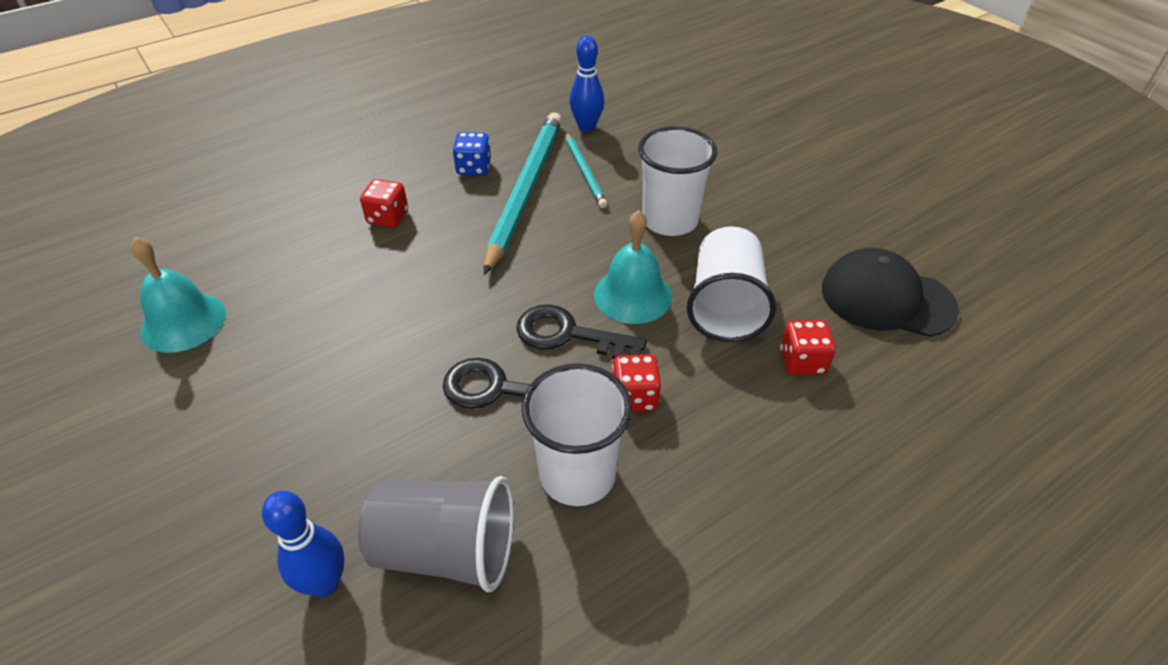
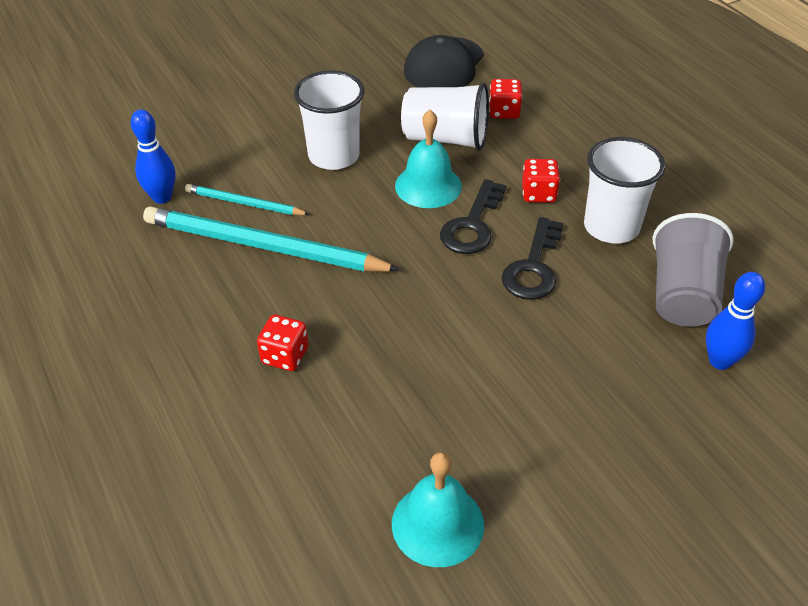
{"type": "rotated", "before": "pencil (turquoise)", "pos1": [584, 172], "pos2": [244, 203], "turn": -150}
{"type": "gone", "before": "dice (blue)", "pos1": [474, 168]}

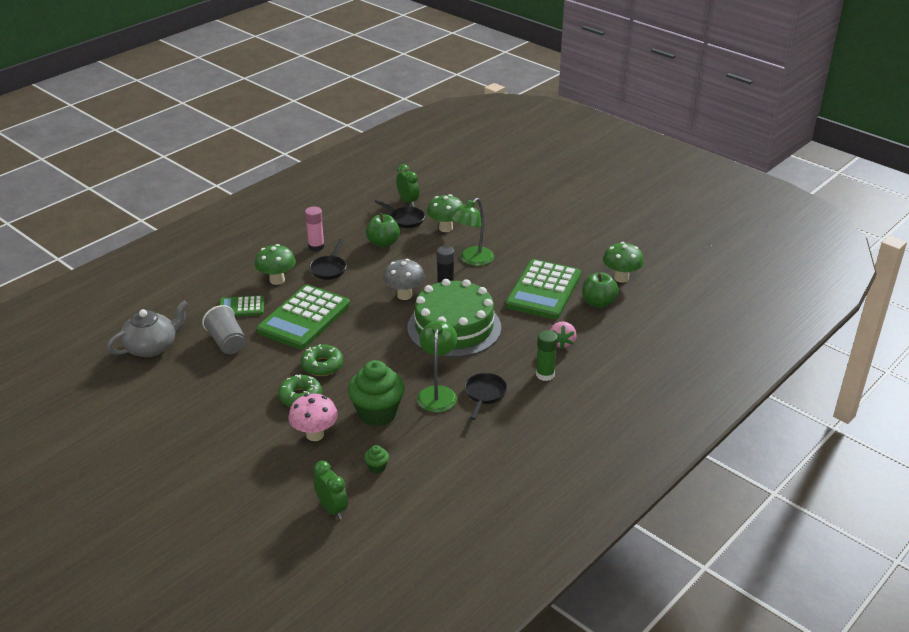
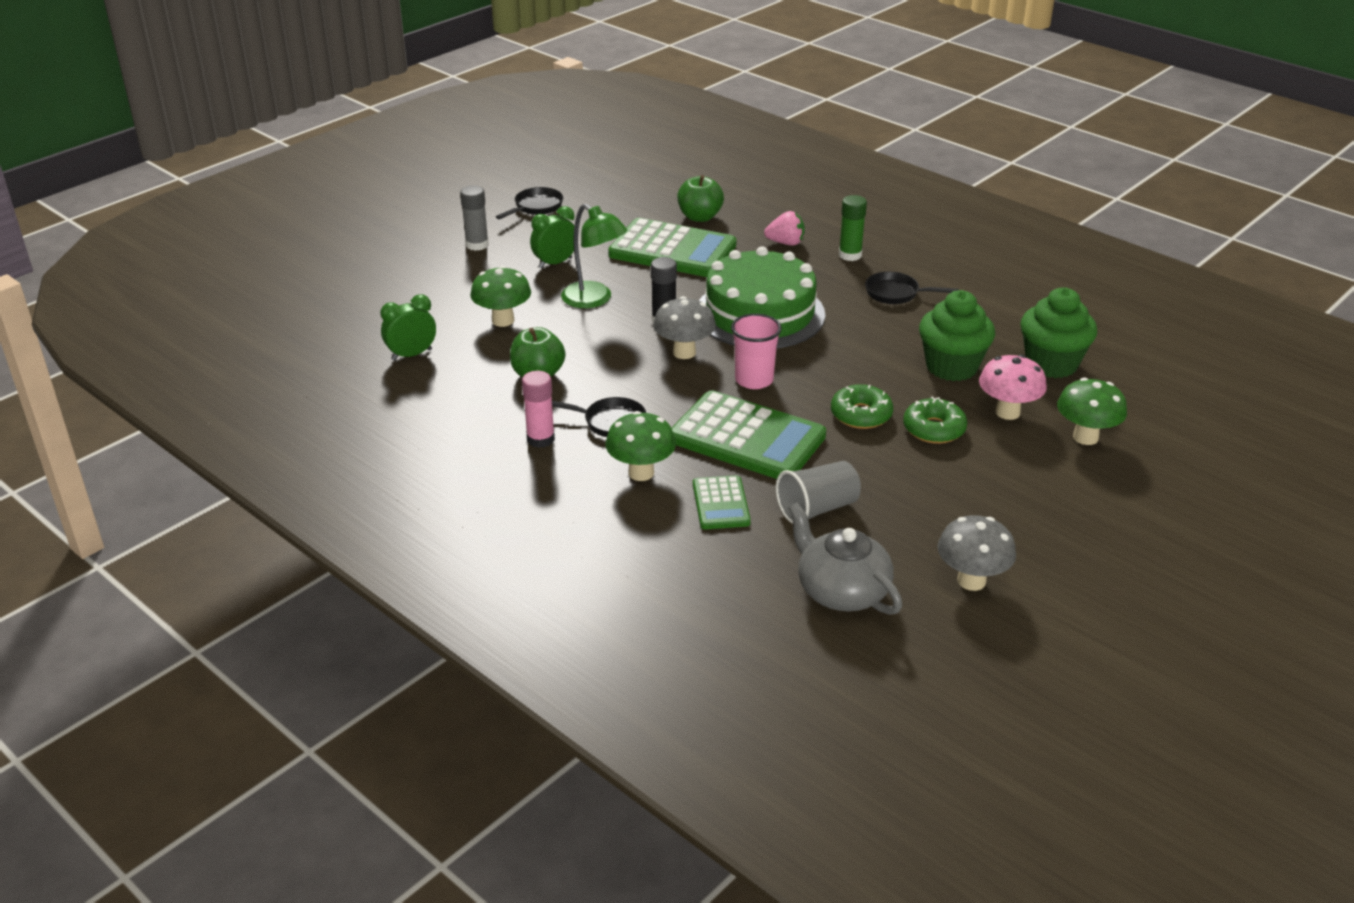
{"type": "new", "after": "glue stick (grey)", "pos2": [477, 245]}
{"type": "shifted", "before": "pan (black)", "pos1": [405, 219], "pos2": [536, 207]}
{"type": "shifted", "before": "clock (green)", "pos1": [332, 509], "pos2": [555, 263]}
{"type": "new", "after": "cup (pink)", "pos2": [754, 380]}
{"type": "new", "after": "mushroom (grey)", "pos2": [971, 581]}
{"type": "scaled", "before": "cupcake (green)", "pos1": [377, 467], "pos2": [1051, 364], "scale": 2.39}
{"type": "shifted", "before": "mushroom (green)", "pos1": [621, 278], "pos2": [1085, 437]}
{"type": "gone", "before": "lamp (green)", "pos1": [437, 393]}

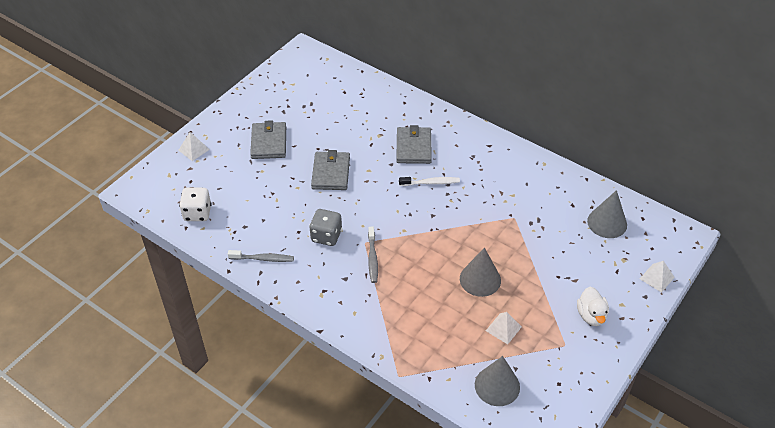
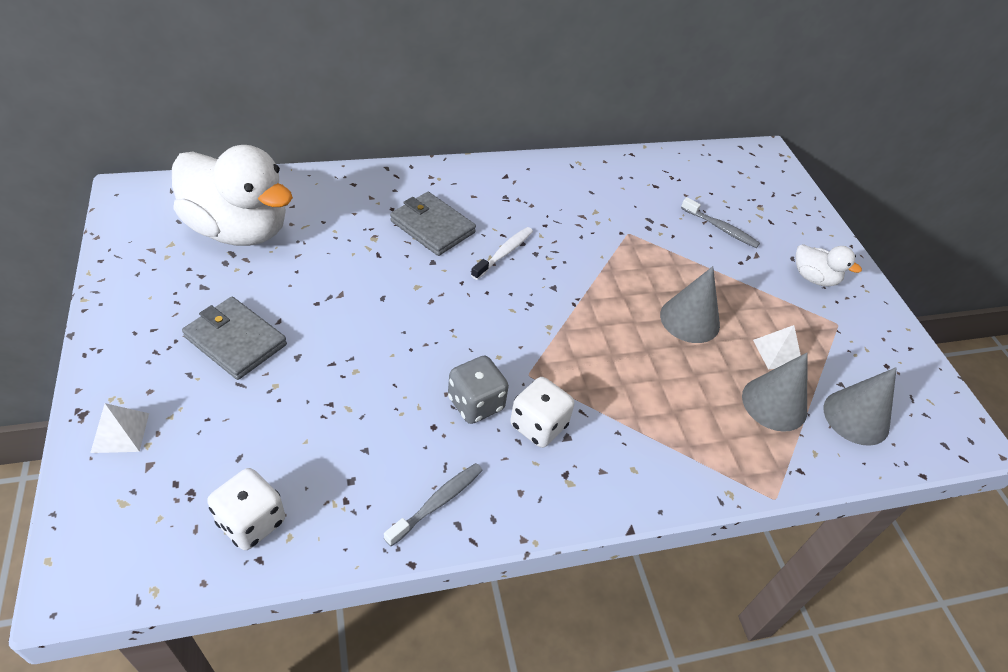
{"type": "new", "after": "duck (white)", "pos2": [239, 230]}
{"type": "new", "after": "dice (white)", "pos2": [538, 425]}
{"type": "shifted", "before": "toothbrush (grey)", "pos1": [372, 258], "pos2": [721, 228]}
{"type": "shifted", "before": "cone (grey)", "pos1": [607, 223], "pos2": [774, 403]}
{"type": "gone", "before": "wallet (grey)", "pos1": [331, 173]}
{"type": "gone", "before": "pyramid (white)", "pos1": [657, 278]}

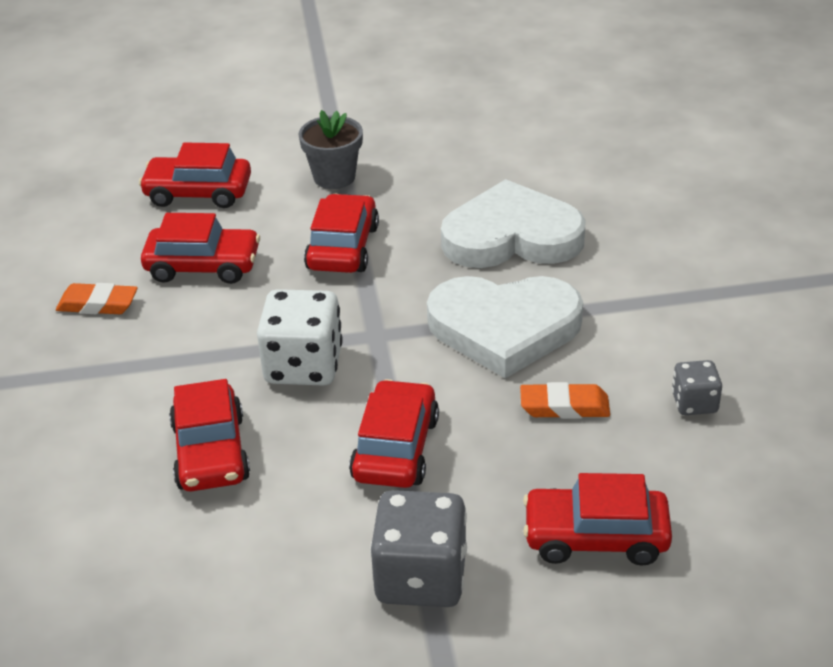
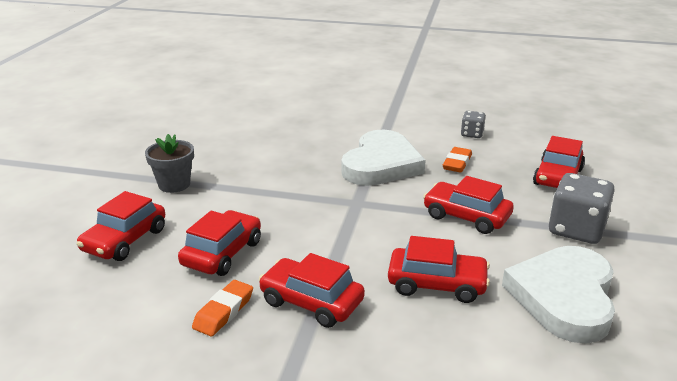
{"type": "shifted", "before": "car (red)", "pos1": [343, 247], "pos2": [311, 302]}
{"type": "shifted", "before": "heart (white)", "pos1": [512, 236], "pos2": [564, 297]}
{"type": "gone", "before": "dice (white)", "pos1": [303, 366]}

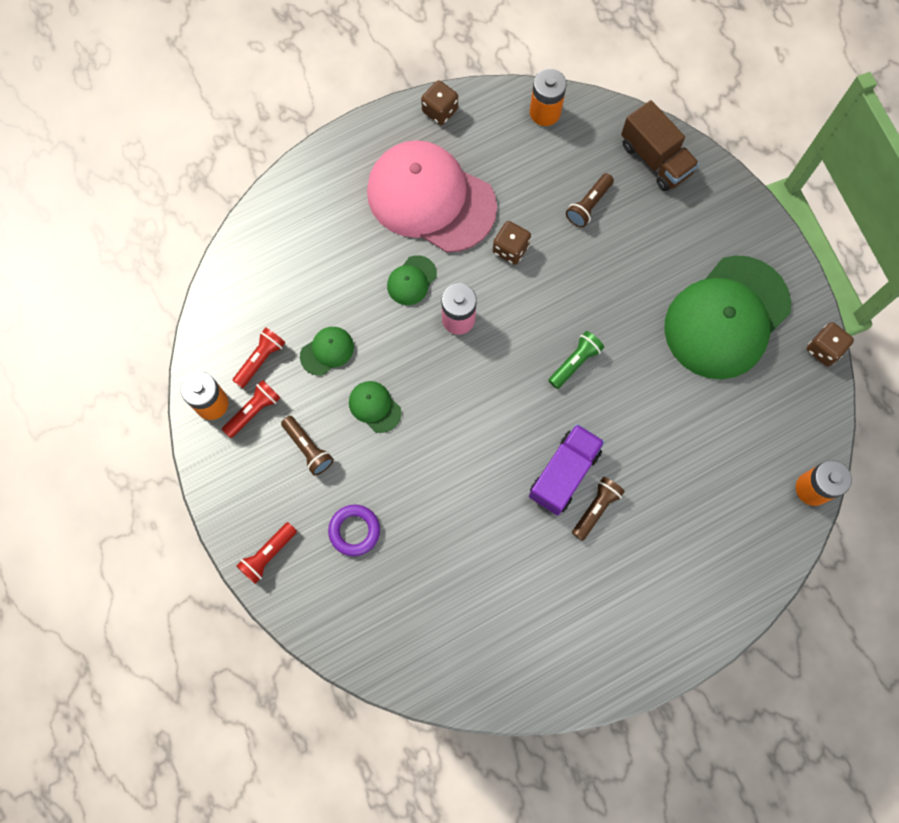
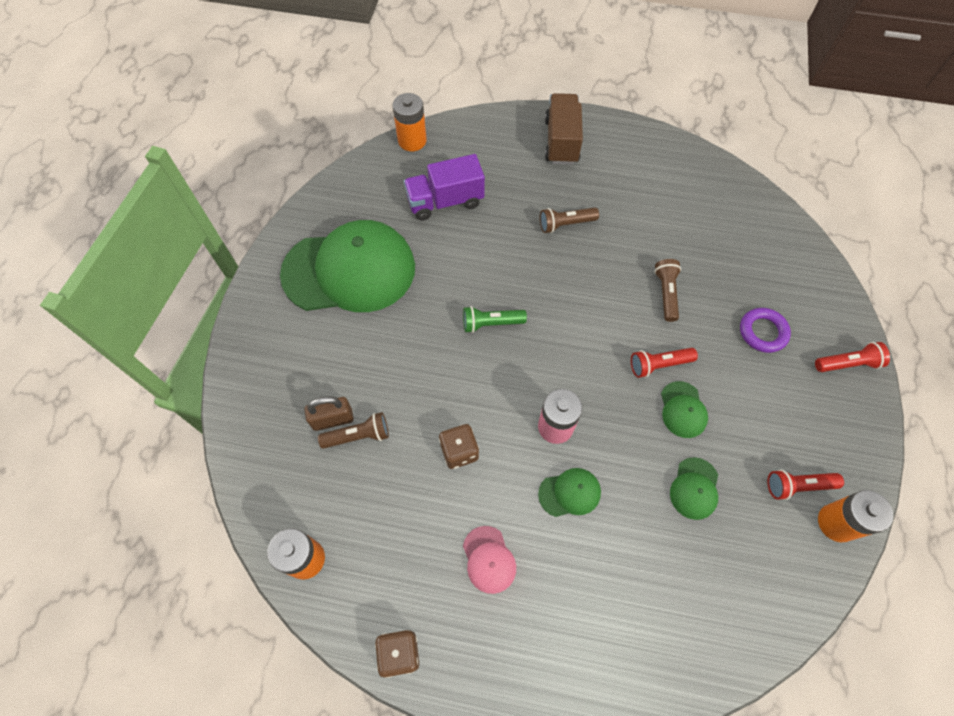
{"type": "new", "after": "padlock (brown)", "pos2": [332, 419]}
{"type": "shifted", "before": "truck (purple)", "pos1": [564, 473], "pos2": [445, 201]}
{"type": "scaled", "before": "cap (pink)", "pos1": [431, 199], "pos2": [489, 559], "scale": 0.4}
{"type": "shifted", "before": "truck (brown)", "pos1": [655, 159], "pos2": [561, 141]}
{"type": "shifted", "before": "flashlight (red)", "pos1": [260, 359], "pos2": [659, 365]}
{"type": "shifted", "before": "flashlight (brown)", "pos1": [308, 448], "pos2": [666, 293]}
{"type": "rotated", "before": "cap (green)", "pos1": [327, 351], "pos2": [694, 488], "turn": -75}
{"type": "gone", "before": "dice (brown)", "pos1": [824, 349]}

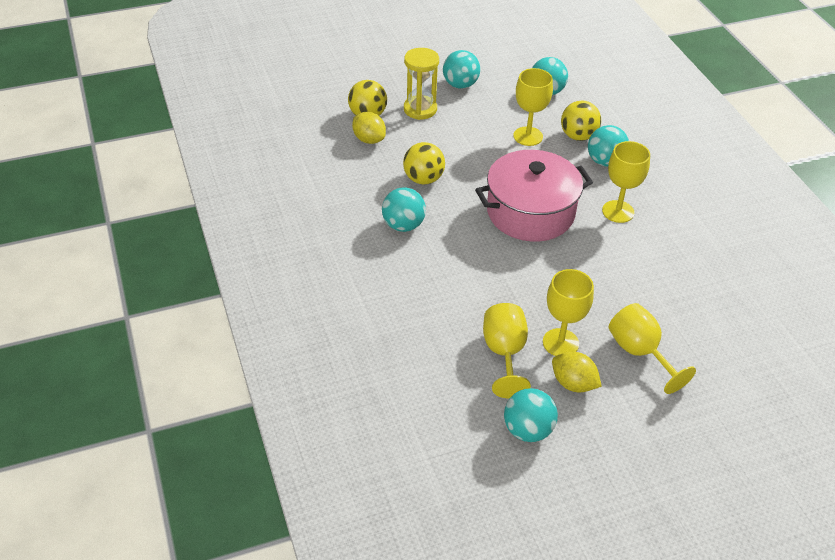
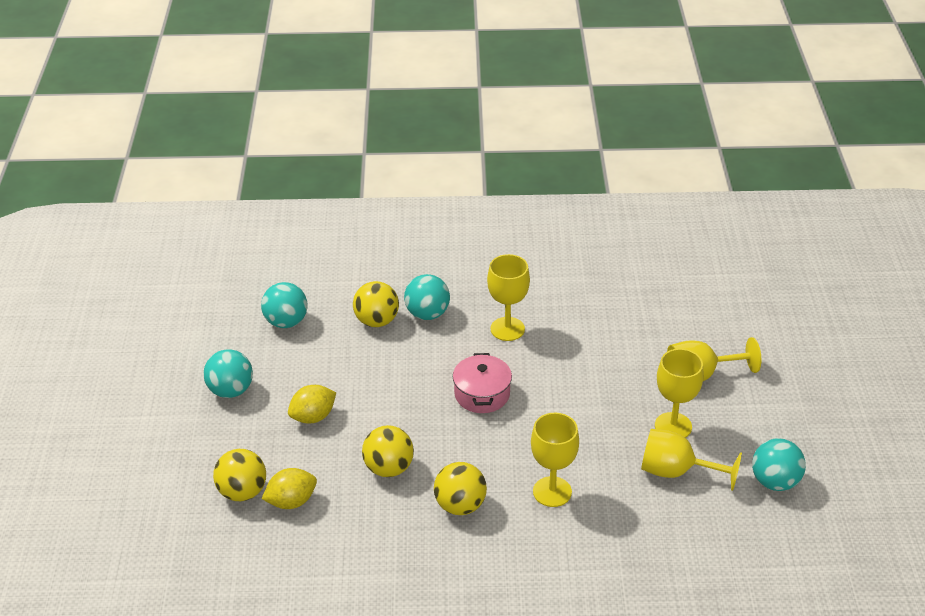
{"type": "shifted", "before": "lemon (yellow)", "pos1": [573, 384], "pos2": [313, 417]}
{"type": "repainted", "before": "ball (turquoise)", "after": "ball (yellow)", "pos1": [403, 225], "pos2": [460, 505]}
{"type": "scaled", "before": "pot (pink)", "pos1": [530, 212], "pos2": [482, 394], "scale": 0.56}
{"type": "shifted", "before": "goblet (yellow)", "pos1": [528, 136], "pos2": [552, 492]}
{"type": "gone", "before": "hourglass (yellow)", "pos1": [420, 109]}

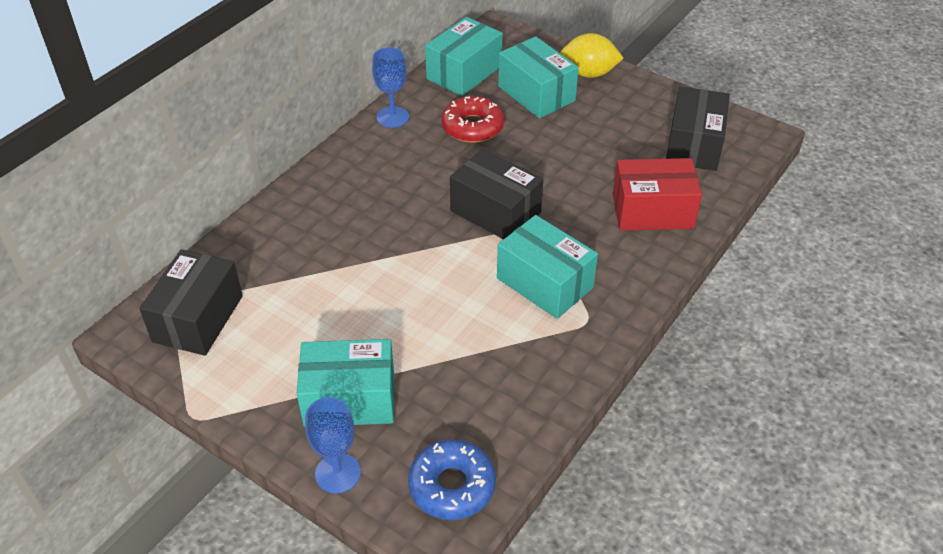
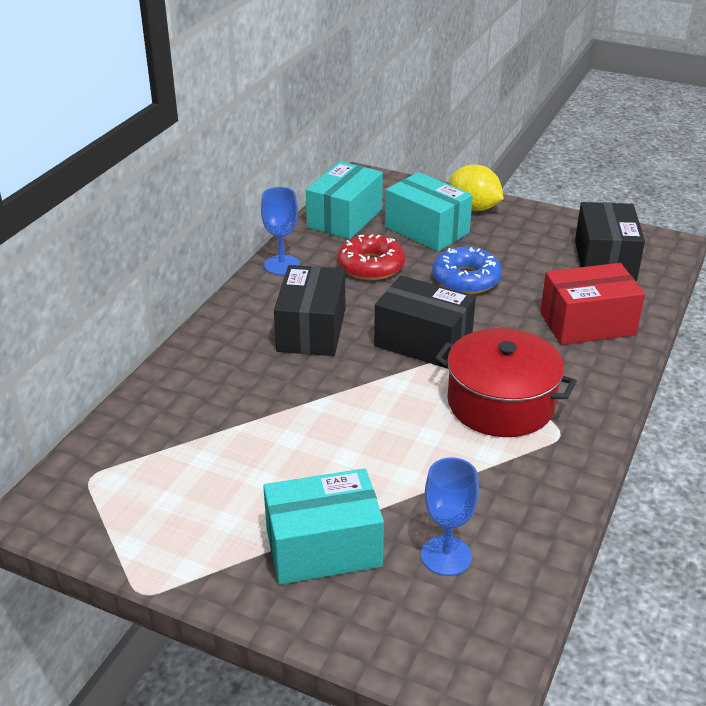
{"type": "shifted", "before": "box (black)", "pos1": [198, 318], "pos2": [311, 330]}
{"type": "shifted", "before": "goblet (blue)", "pos1": [338, 473], "pos2": [446, 556]}
{"type": "shifted", "before": "donut (blue)", "pos1": [452, 486], "pos2": [466, 279]}
{"type": "swapped", "before": "box (turquoise)", "after": "pot (red)", "pos1": [544, 283], "pos2": [501, 403]}
{"type": "rotated", "before": "lemon (yellow)", "pos1": [589, 73], "pos2": [474, 207], "turn": 45}

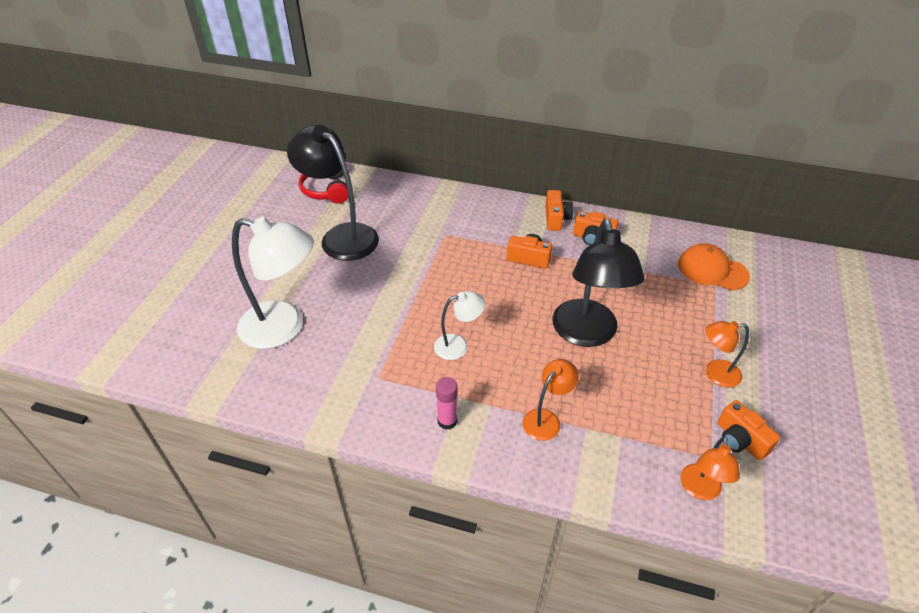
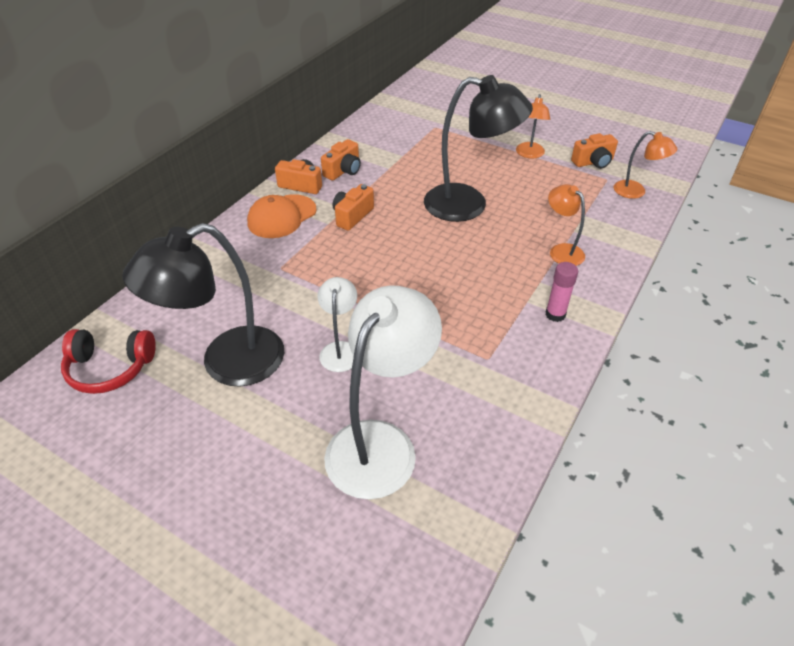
{"type": "shifted", "before": "cap (orange)", "pos1": [712, 270], "pos2": [281, 216]}
{"type": "shifted", "before": "lamp (white)", "pos1": [458, 345], "pos2": [340, 349]}

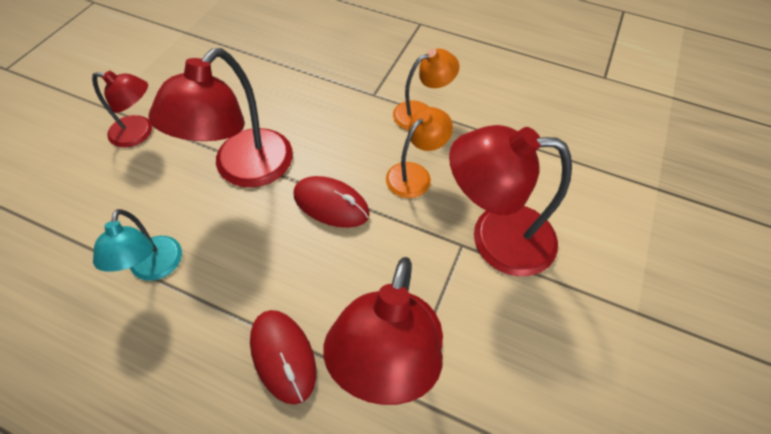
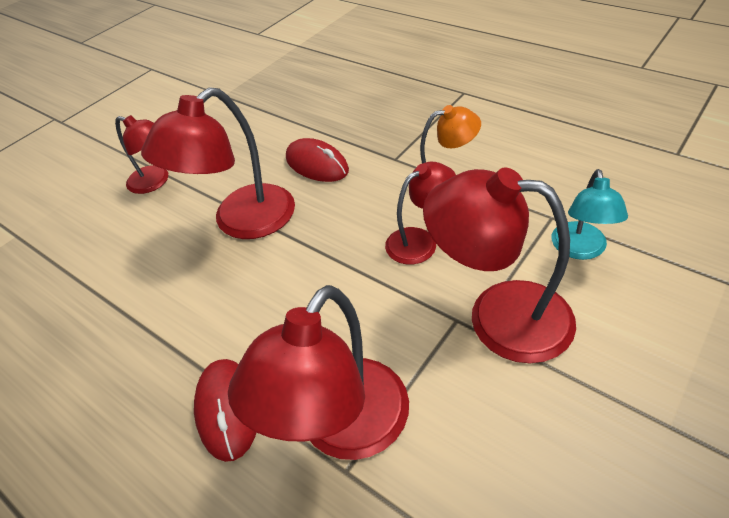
{"type": "shifted", "before": "mouse (red)", "pos1": [331, 204], "pos2": [317, 164]}
{"type": "repainted", "before": "lamp (orange)", "after": "lamp (red)", "pos1": [415, 174], "pos2": [420, 240]}
{"type": "shifted", "before": "lamp (turquoise)", "pos1": [154, 268], "pos2": [580, 249]}

